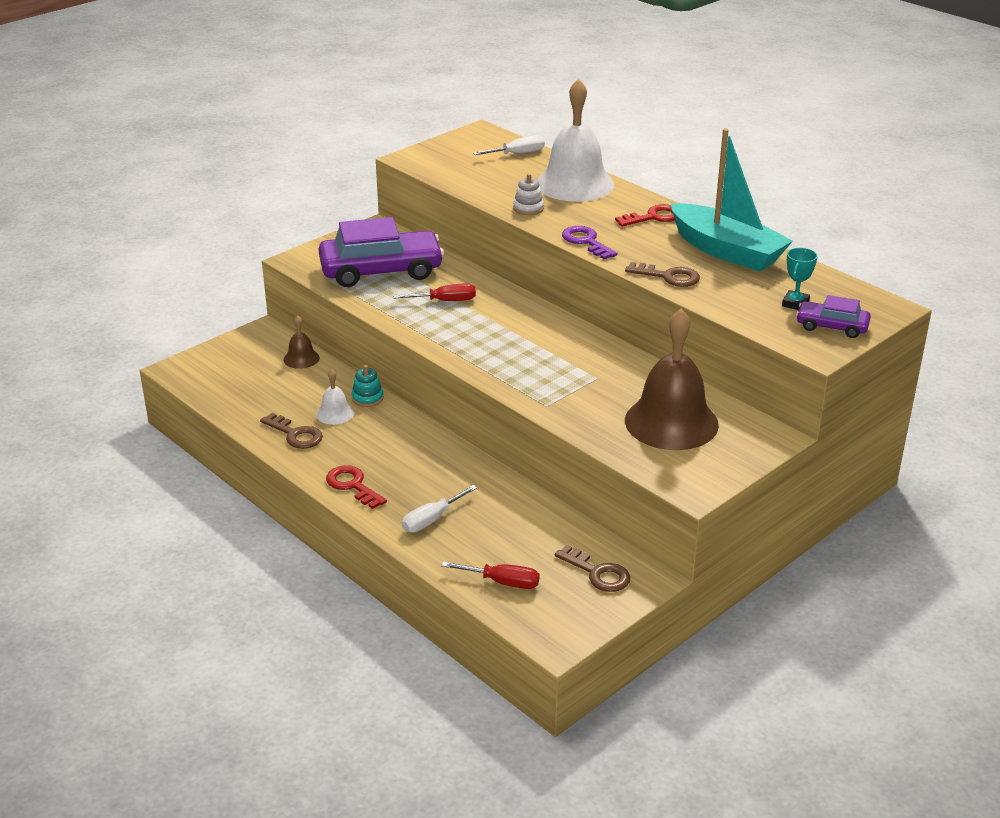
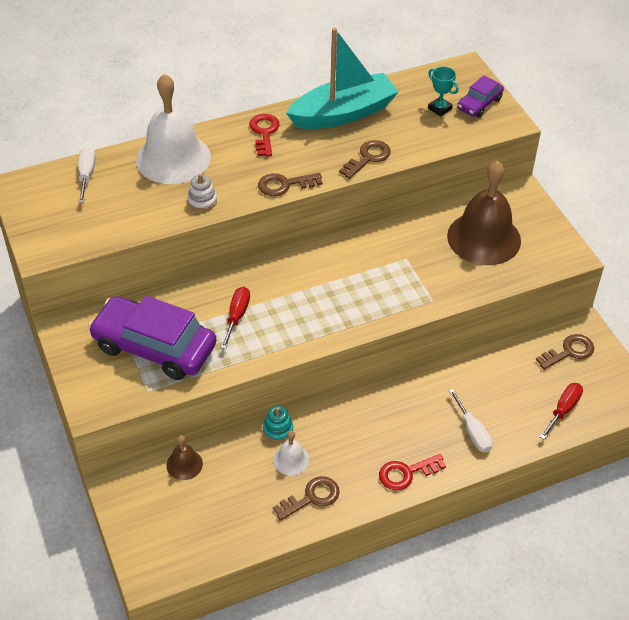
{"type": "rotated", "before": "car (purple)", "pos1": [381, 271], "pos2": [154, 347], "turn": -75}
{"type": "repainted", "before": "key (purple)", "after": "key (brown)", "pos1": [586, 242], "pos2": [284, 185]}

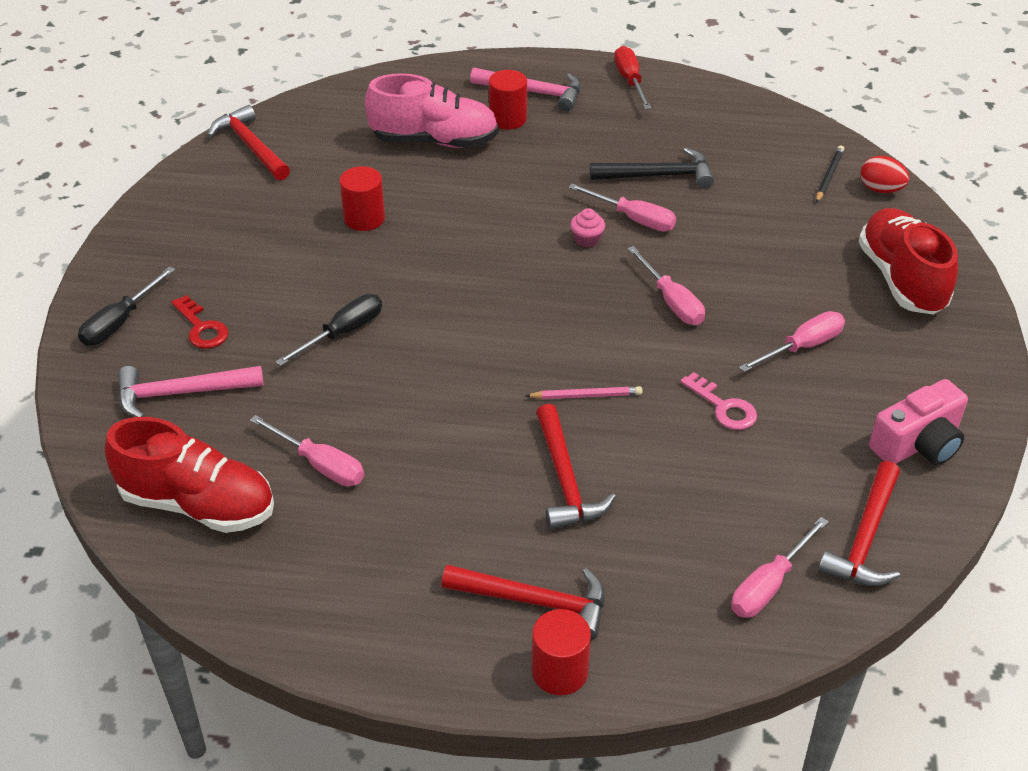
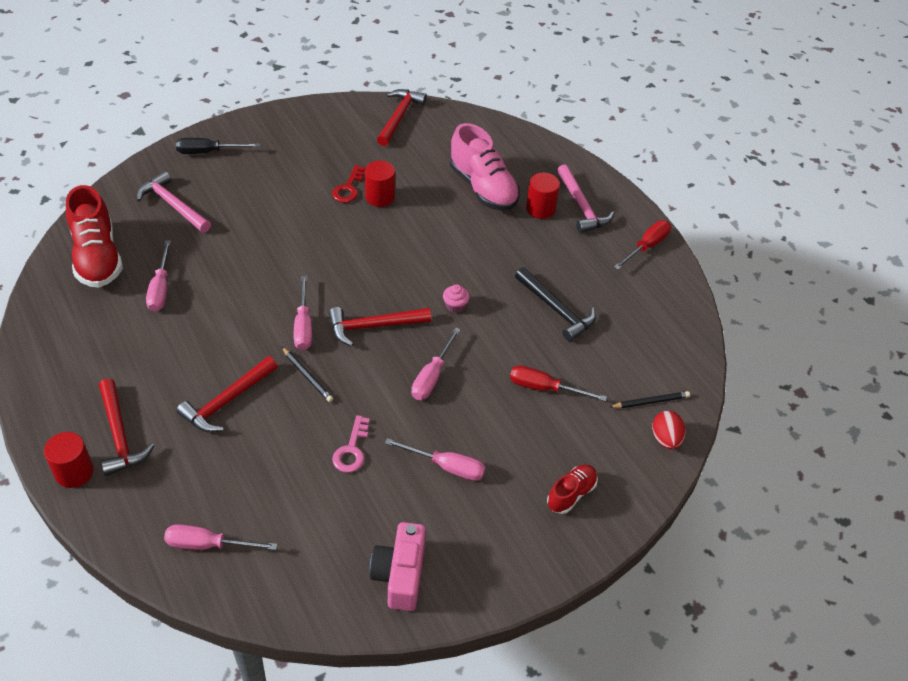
{"type": "repainted", "before": "pencil (pink)", "after": "pencil (black)", "pos1": [586, 396], "pos2": [307, 376]}
{"type": "shifted", "before": "screwdriver (pink)", "pos1": [633, 219], "pos2": [303, 326]}
{"type": "shifted", "before": "hammer (red)", "pos1": [865, 538], "pos2": [373, 326]}
{"type": "shifted", "before": "key (red)", "pos1": [202, 328], "pos2": [348, 188]}
{"type": "rotated", "before": "camera (pink)", "pos1": [918, 444], "pos2": [400, 575], "turn": 75}
{"type": "new", "after": "screwdriver (red)", "pos2": [544, 388]}
{"type": "scaled", "before": "shoe (red)", "pos1": [901, 279], "pos2": [571, 494], "scale": 0.54}
{"type": "gone", "before": "screwdriver (black)", "pos1": [343, 332]}

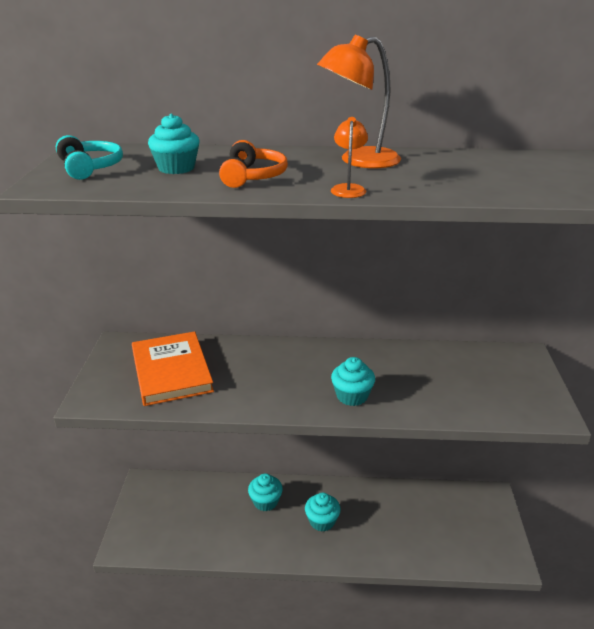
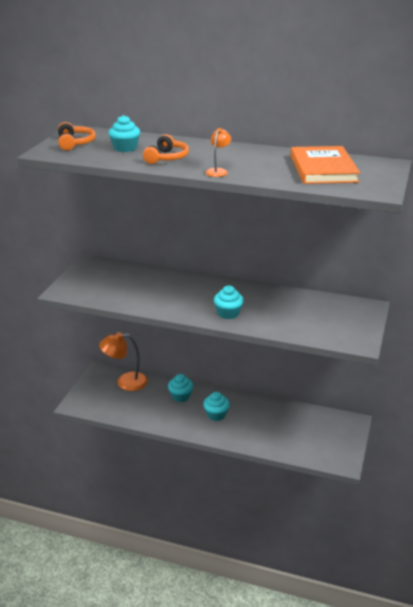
{"type": "repainted", "before": "headphones (turquoise)", "after": "headphones (orange)", "pos1": [90, 167], "pos2": [75, 143]}
{"type": "shifted", "before": "lamp (orange)", "pos1": [358, 161], "pos2": [125, 382]}
{"type": "shifted", "before": "book (orange)", "pos1": [171, 371], "pos2": [323, 169]}

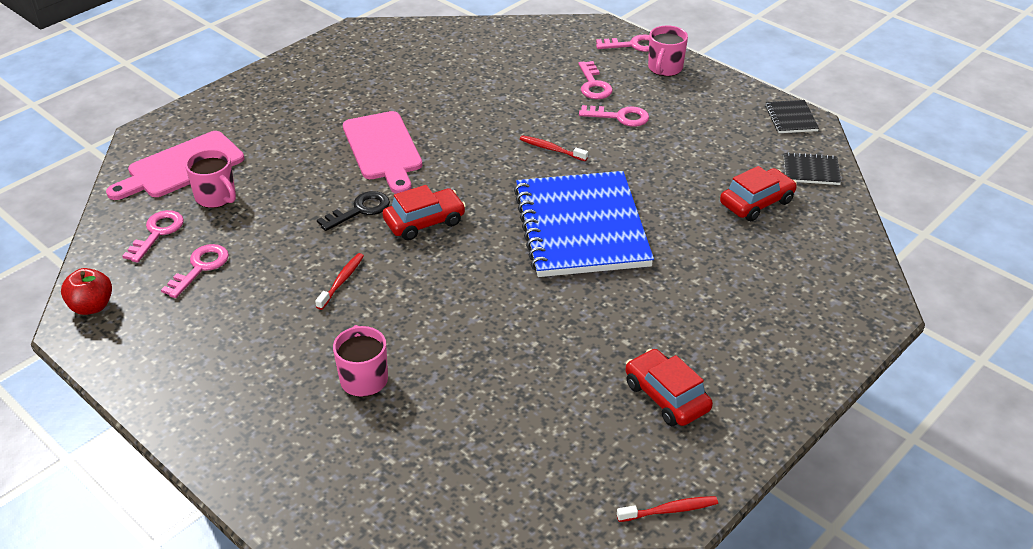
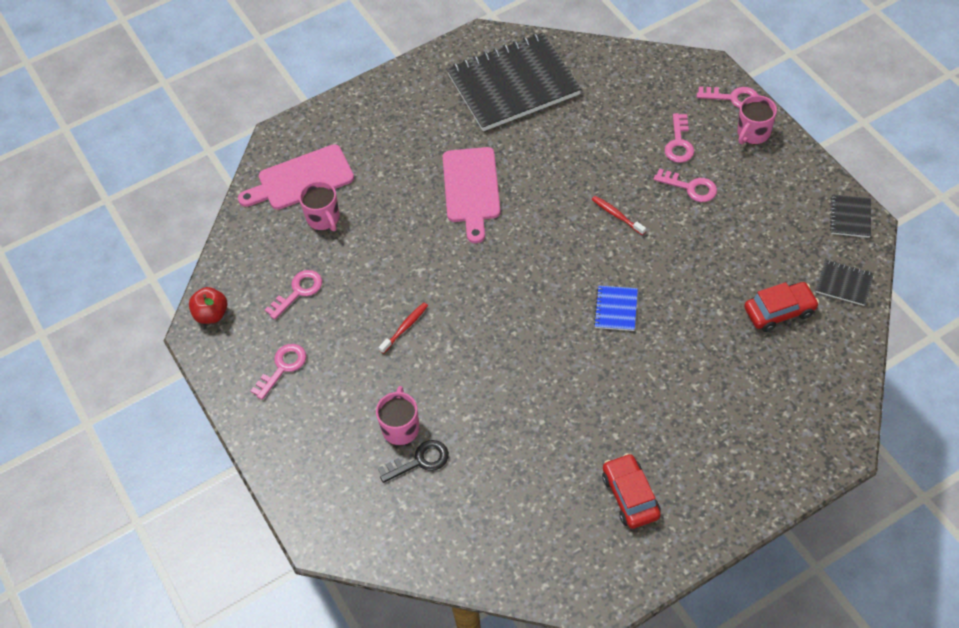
{"type": "shifted", "before": "key (pink)", "pos1": [157, 233], "pos2": [282, 368]}
{"type": "shifted", "before": "key (black)", "pos1": [359, 210], "pos2": [419, 461]}
{"type": "new", "after": "notebook (black)", "pos2": [513, 84]}
{"type": "scaled", "before": "notebook (blue)", "pos1": [581, 227], "pos2": [616, 309], "scale": 0.4}
{"type": "gone", "before": "car (red)", "pos1": [424, 222]}
{"type": "gone", "before": "toothbrush (red)", "pos1": [669, 510]}

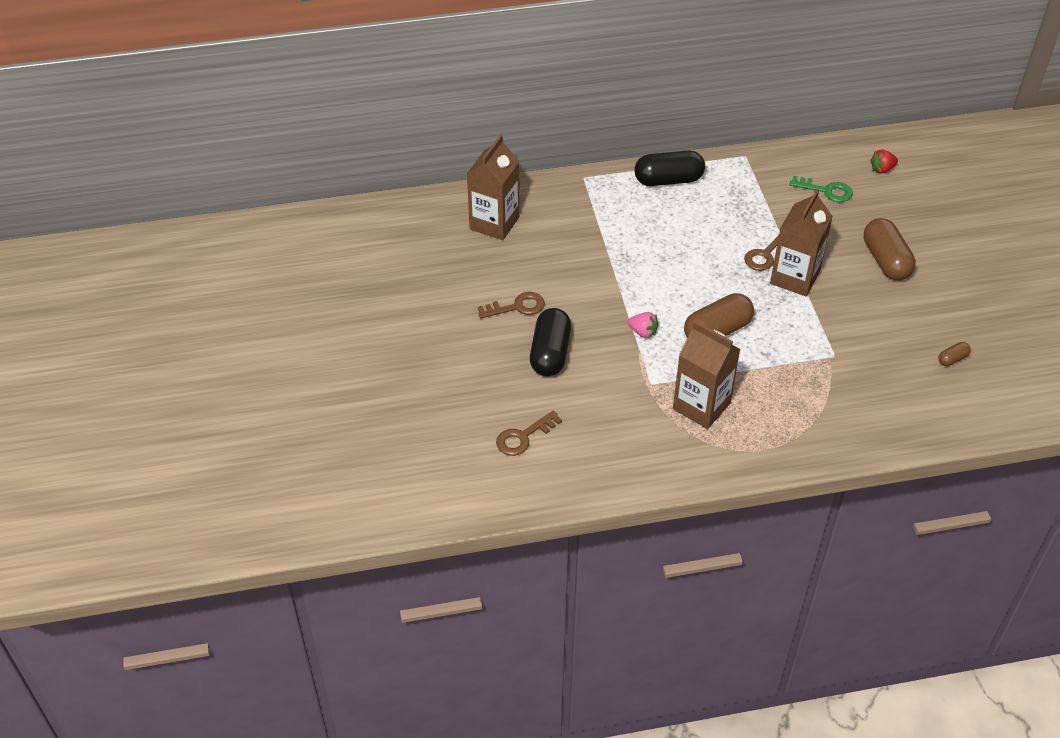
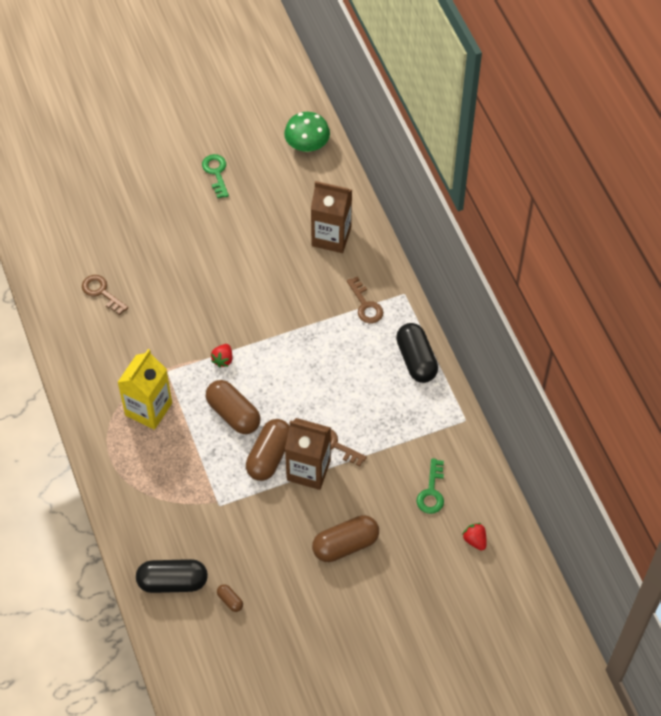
{"type": "repainted", "before": "carton (brown)", "after": "carton (yellow)", "pos1": [701, 406], "pos2": [148, 409]}
{"type": "shifted", "before": "capsule (black)", "pos1": [550, 353], "pos2": [172, 582]}
{"type": "new", "after": "key (green)", "pos2": [216, 173]}
{"type": "repainted", "before": "strawberry (pink)", "after": "strawberry (red)", "pos1": [643, 332], "pos2": [223, 360]}
{"type": "new", "after": "capsule (brown)", "pos2": [269, 456]}
{"type": "new", "after": "mushroom (green)", "pos2": [307, 145]}
{"type": "shifted", "before": "key (brown)", "pos1": [517, 307], "pos2": [365, 305]}

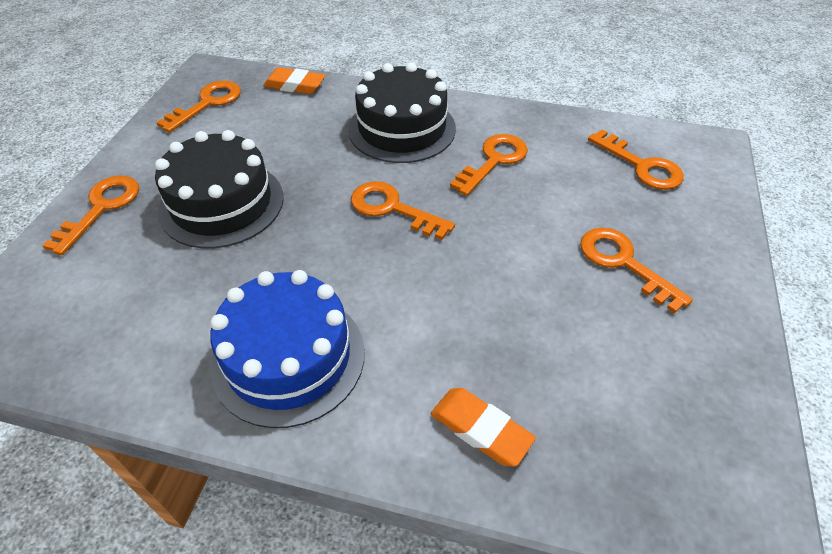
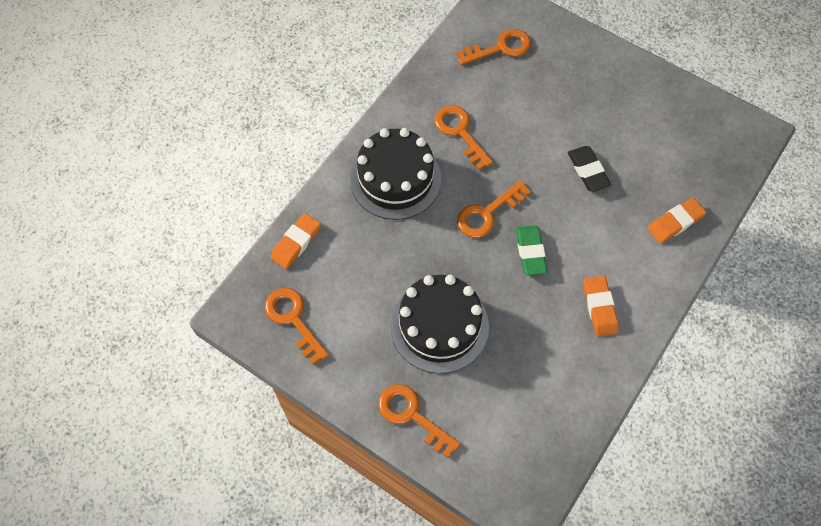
{"type": "new", "after": "eraser (green)", "pos2": [530, 252]}
{"type": "new", "after": "eraser (black)", "pos2": [588, 171]}
{"type": "swapped", "before": "cake (blue)", "after": "eraser (orange)", "pos1": [288, 357], "pos2": [599, 307]}
{"type": "gone", "before": "key (orange)", "pos1": [623, 263]}

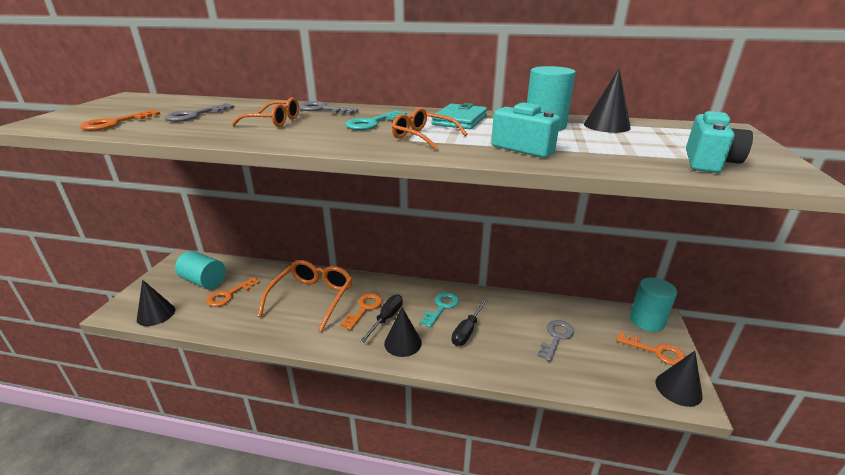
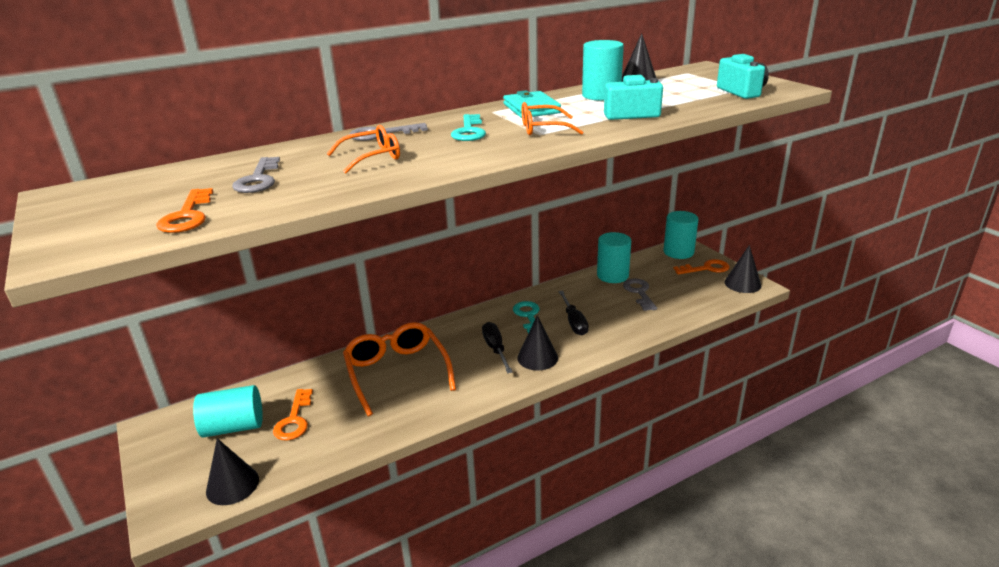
{"type": "new", "after": "cylinder (turquoise)", "pos2": [612, 275]}
{"type": "gone", "before": "key (orange)", "pos1": [364, 308]}

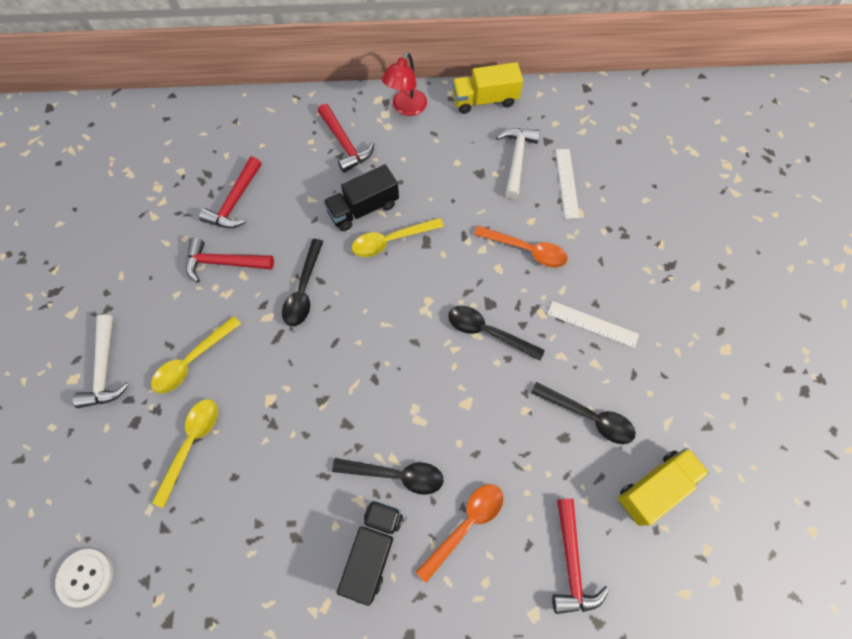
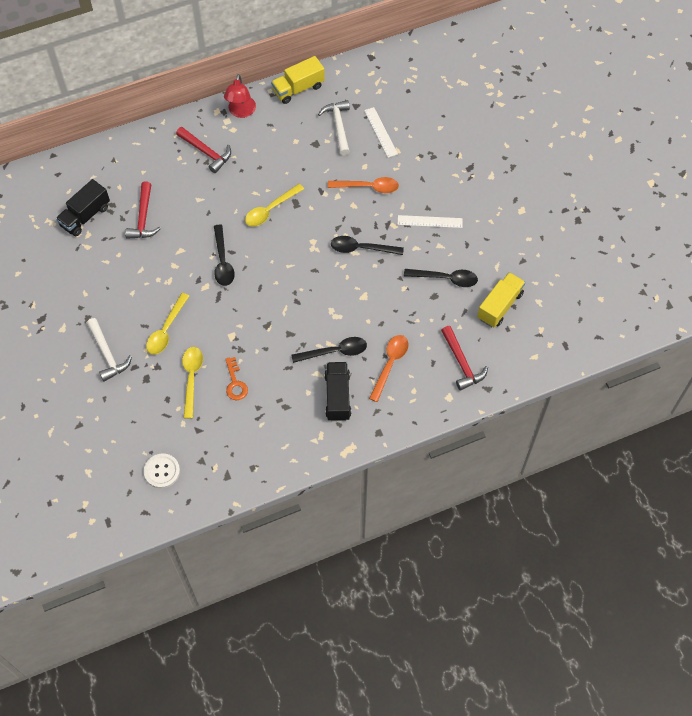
{"type": "shifted", "before": "truck (black)", "pos1": [363, 208], "pos2": [85, 216]}
{"type": "new", "after": "key (orange)", "pos2": [235, 383]}
{"type": "gone", "before": "hammer (red)", "pos1": [224, 262]}

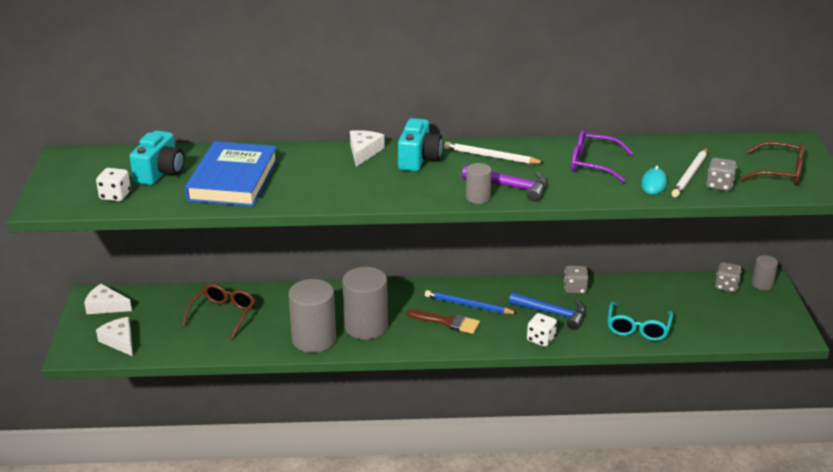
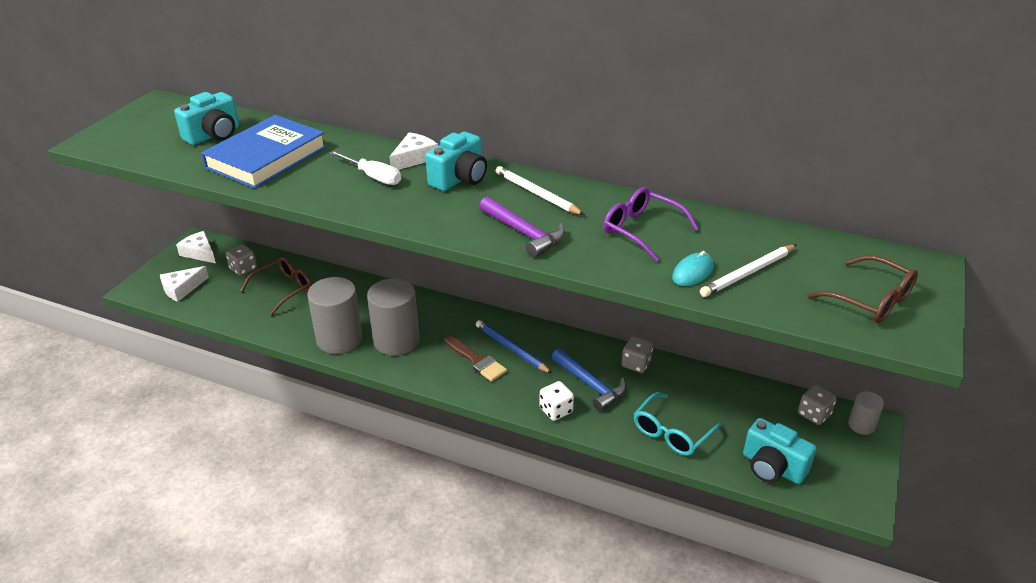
{"type": "rotated", "before": "cheese (white)", "pos1": [119, 341], "pos2": [182, 289], "turn": -120}
{"type": "shifted", "before": "dice (grey)", "pos1": [719, 185], "pos2": [243, 269]}
{"type": "new", "after": "screwdriver (white)", "pos2": [373, 177]}
{"type": "new", "after": "camera (turquoise)", "pos2": [772, 467]}
{"type": "gone", "before": "dice (white)", "pos1": [115, 195]}
{"type": "gone", "before": "cylinder (grey)", "pos1": [478, 197]}

